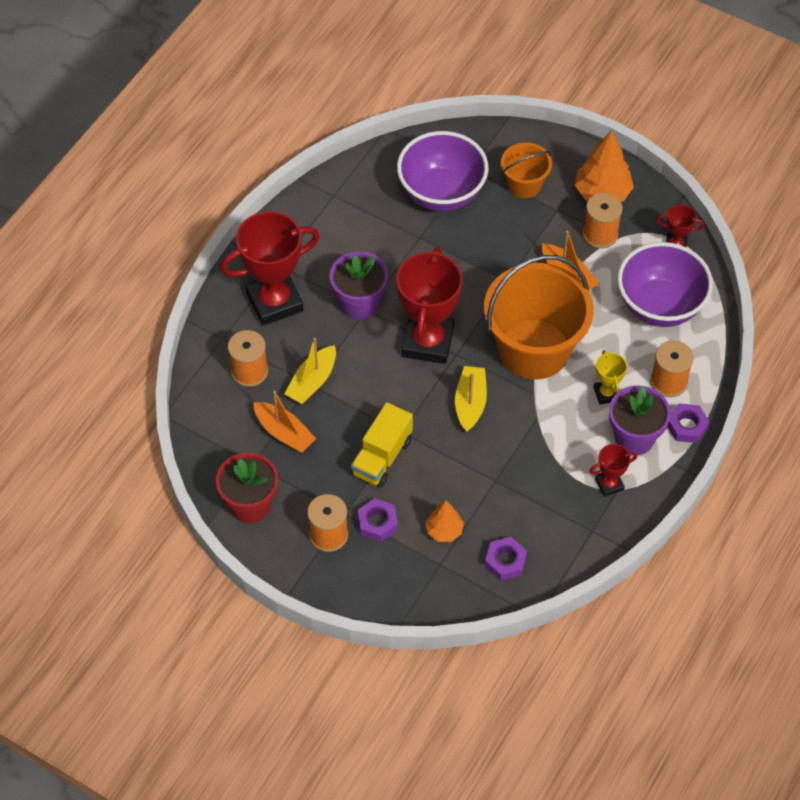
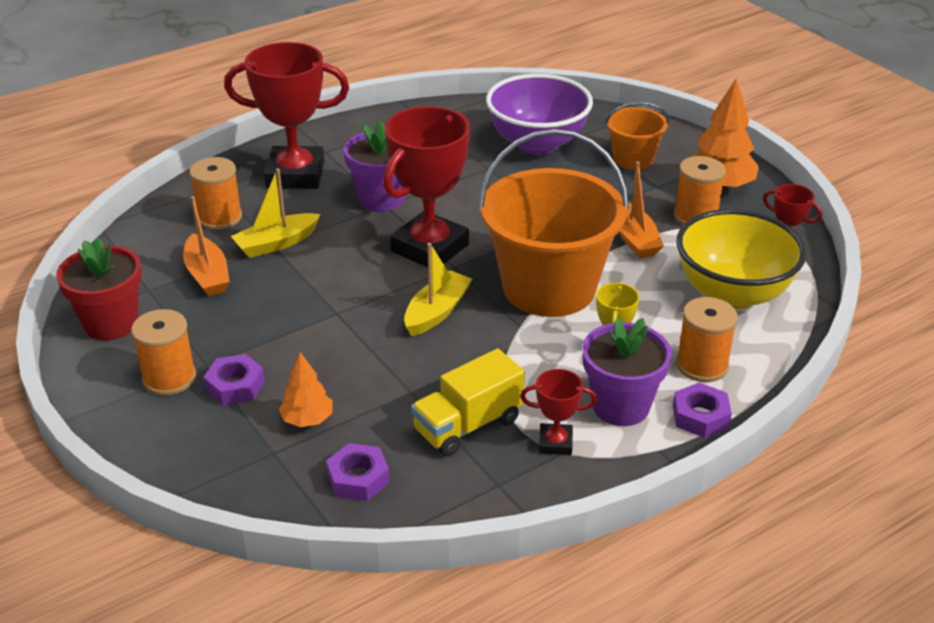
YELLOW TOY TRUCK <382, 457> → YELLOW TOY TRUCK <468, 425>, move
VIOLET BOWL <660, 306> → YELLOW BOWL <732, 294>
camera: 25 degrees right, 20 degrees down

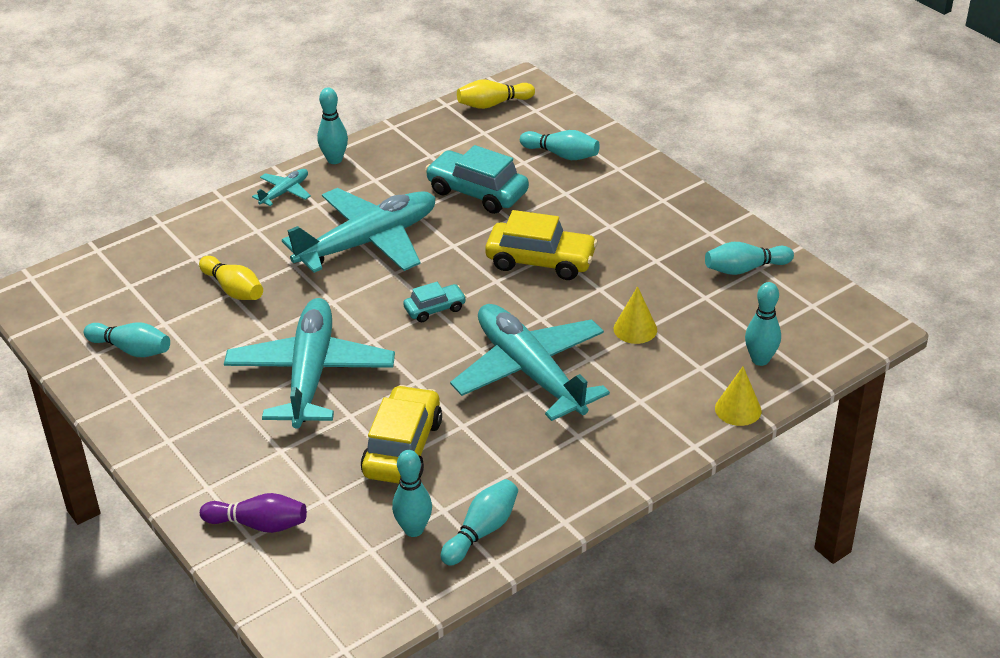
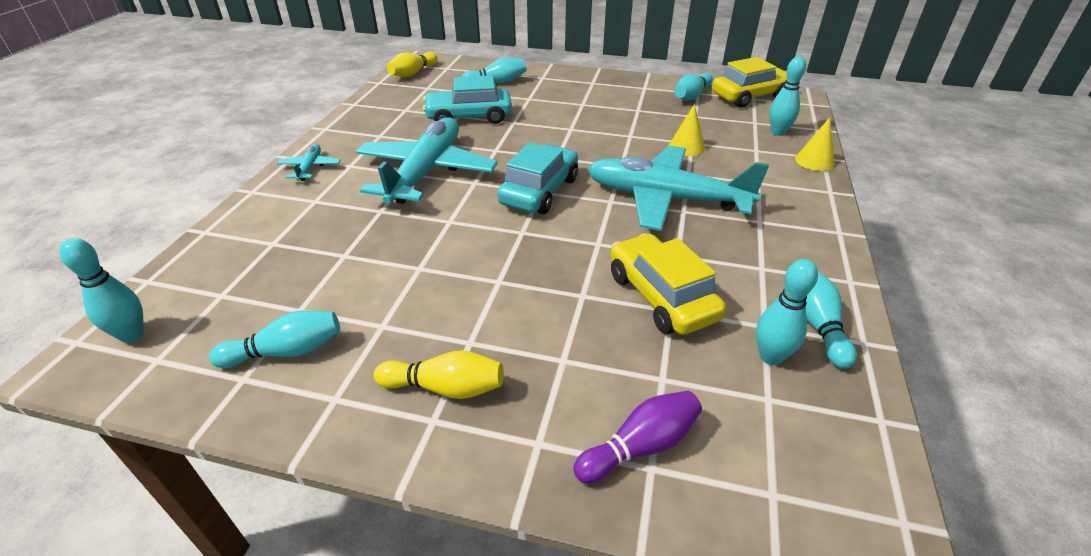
TURQUOISE AEROPLANE <311, 373> → -
YELLOW BOWLING PIN <233, 289> → YELLOW BOWLING PIN <445, 388>, move
TURQUOISE BOWLING PIN <334, 160> → TURQUOISE BOWLING PIN <132, 335>, move
YELLOW CAR <540, 261> → YELLOW CAR <749, 96>, move
TURQUOISE CAR <435, 309> → TURQUOISE CAR <539, 191>, x1.83
camera: 40 degrees left, 0 degrees up

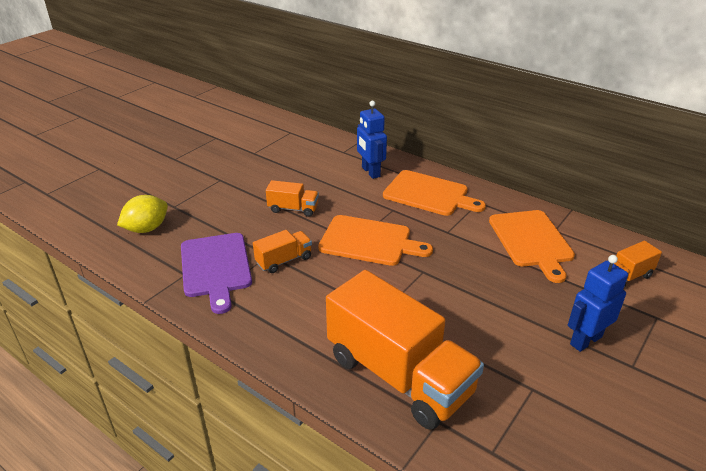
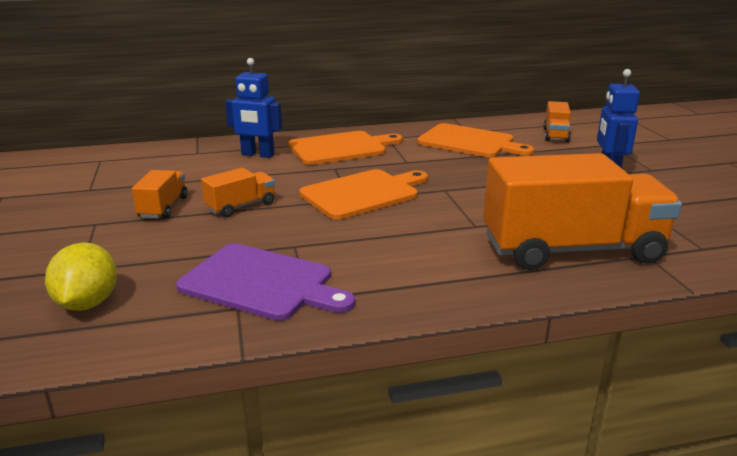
BRIGHT ORANGE TOY TRUCK <284, 260> → BRIGHT ORANGE TOY TRUCK <163, 207>, move
camera: 50 degrees left, 10 degrees down

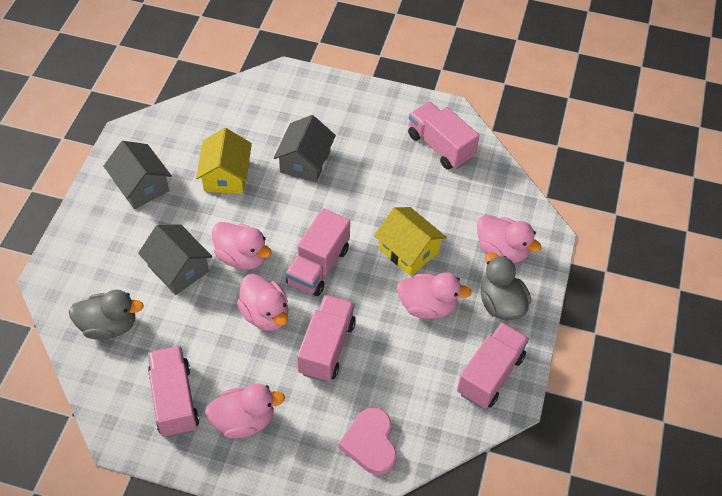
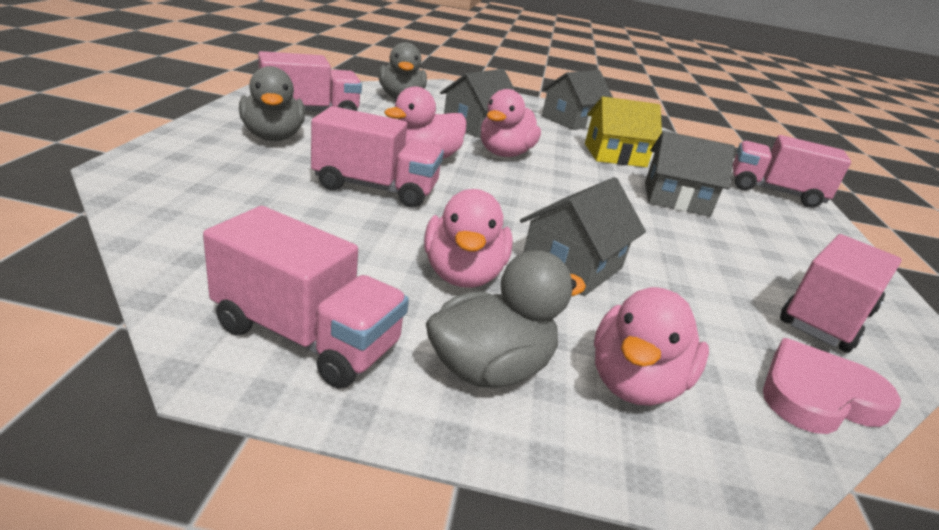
PINK TOY TRUCK <318, 266> → PINK TOY TRUCK <774, 192>, move
PINK HEART SHAPE <370, 443> → PINK HEART SHAPE <818, 395>, move
PINK RUBBER DUCK <244, 420> → GREY RUBBER DUCK <273, 137>
YELLOW TOY HOUSE <408, 250> → GREY TOY HOUSE <572, 265>
camera: 80 degrees right, 25 degrees down

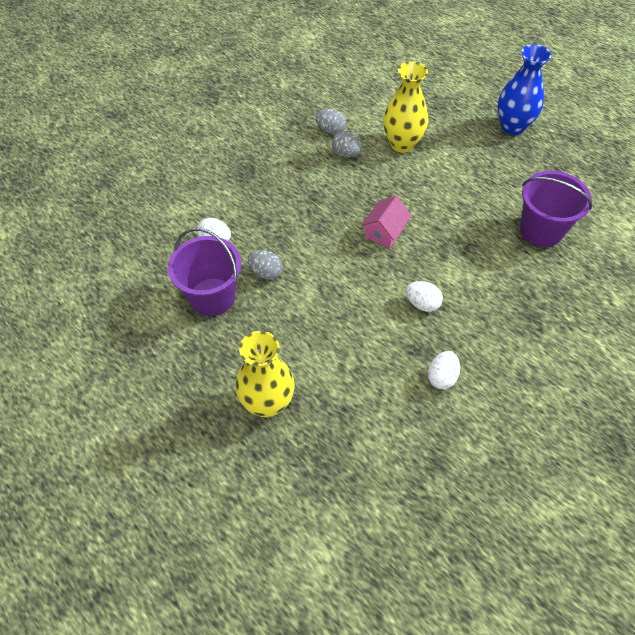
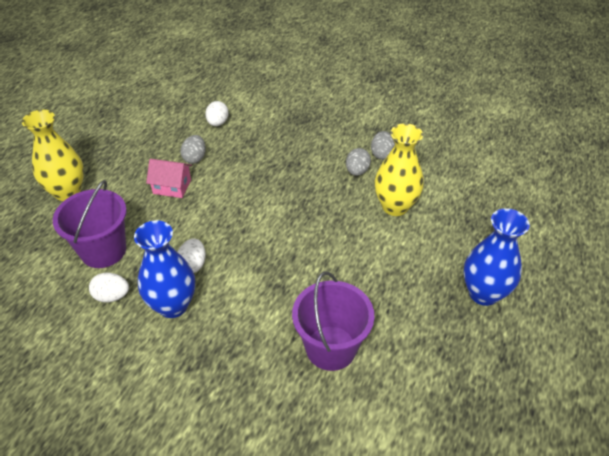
- → BLUE VASE <173, 305>
VIOLET BUCKET <212, 297> → VIOLET BUCKET <103, 250>, move
PINK TOY HOUSE <384, 232> → PINK TOY HOUSE <172, 186>, move
camera: 70 degrees right, 10 degrees down

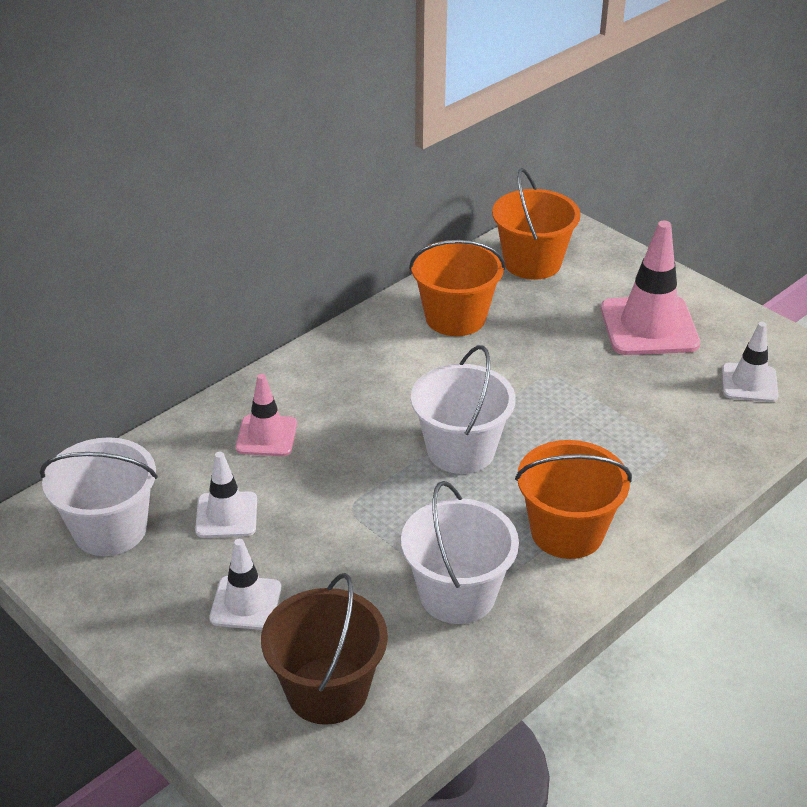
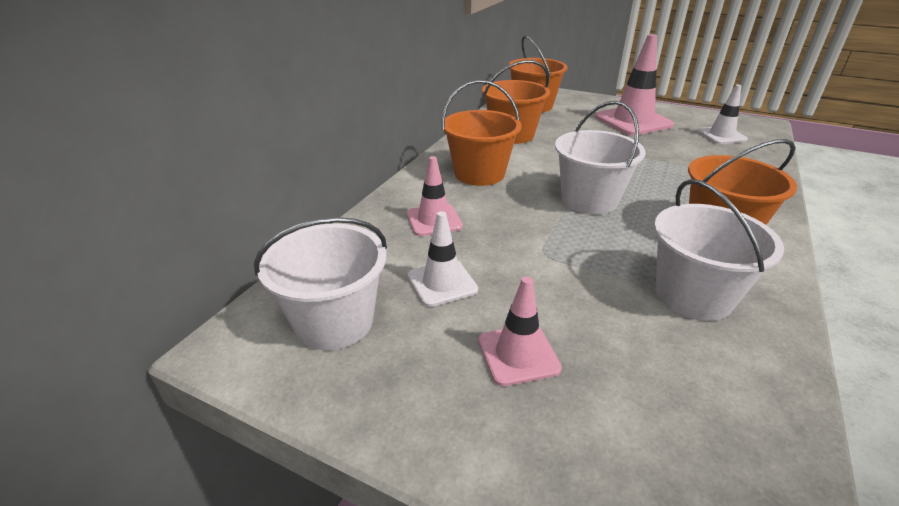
BROWN BUCKET <327, 690> → -
- → BRIGHT ORANGE BUCKET <479, 174>
WHITE ROAD CONE <245, 603> → PINK ROAD CONE <518, 354>
camera: 20 degrees left, 5 degrees down

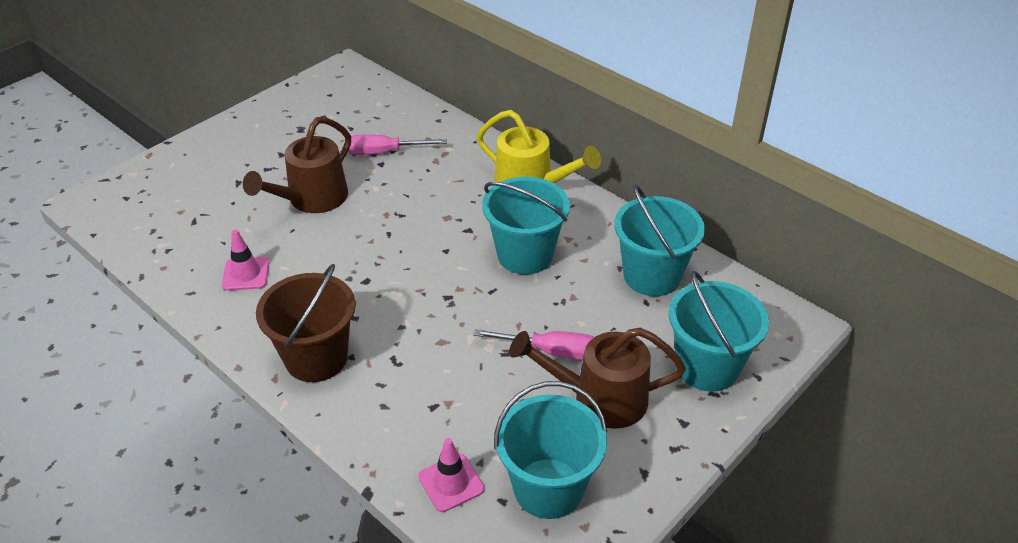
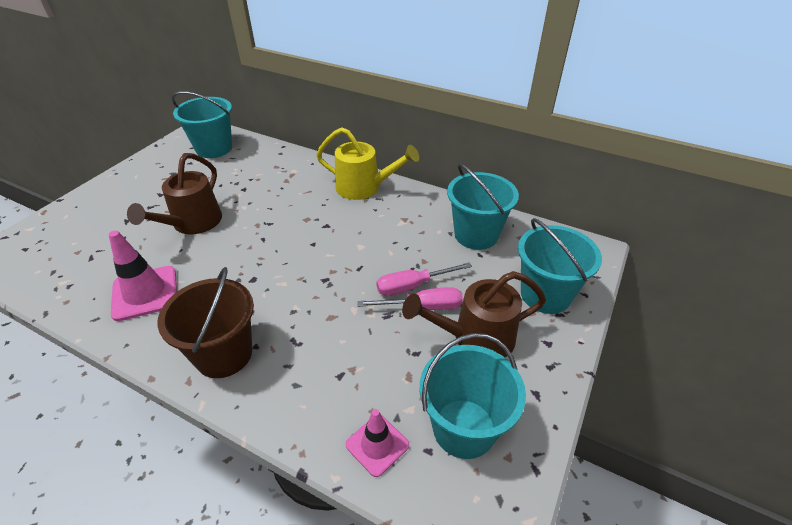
PINK FLAT SCREWDRIVER <384, 152> → PINK FLAT SCREWDRIVER <412, 286>, move
TURQUOISE BUCKET <525, 255> → TURQUOISE BUCKET <214, 148>, move
PINK ROAD CONE <246, 274> → PINK ROAD CONE <145, 293>, x1.58
camera: 15 degrees left, 0 degrees up

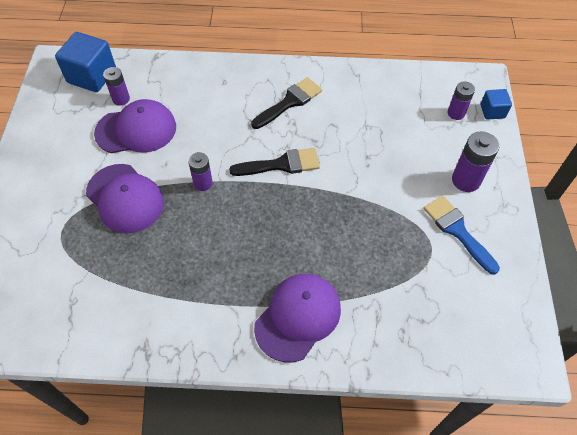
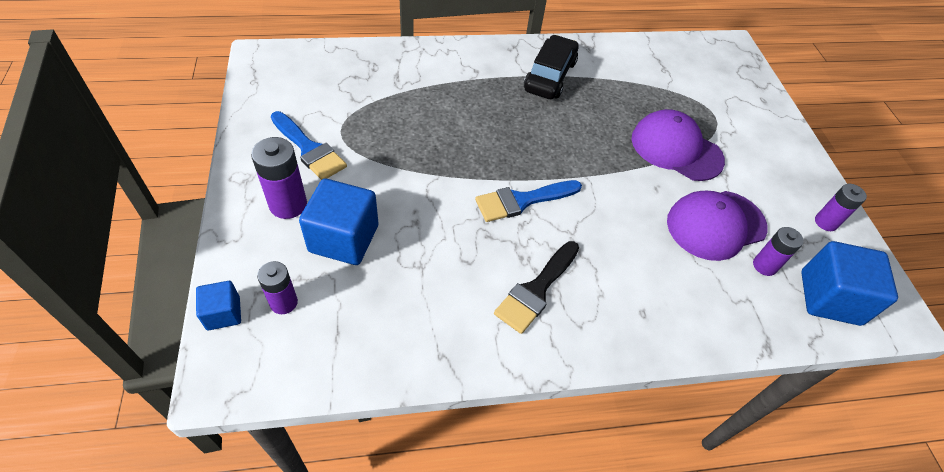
VIOLET BASEBALL CAP <298, 317> → -
- → BLUE BLOCK <344, 238>
- → BLACK CAR <550, 76>
VIOLET AA BATTERY <203, 183> → VIOLET AA BATTERY <825, 222>, move
BLACK PAINTBRUSH <281, 164> → BLUE PAINTBRUSH <522, 201>
camera: 165 degrees right, 5 degrees down

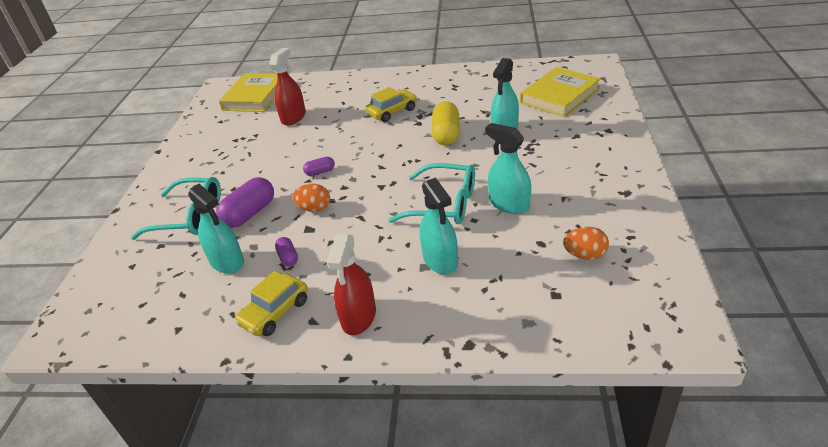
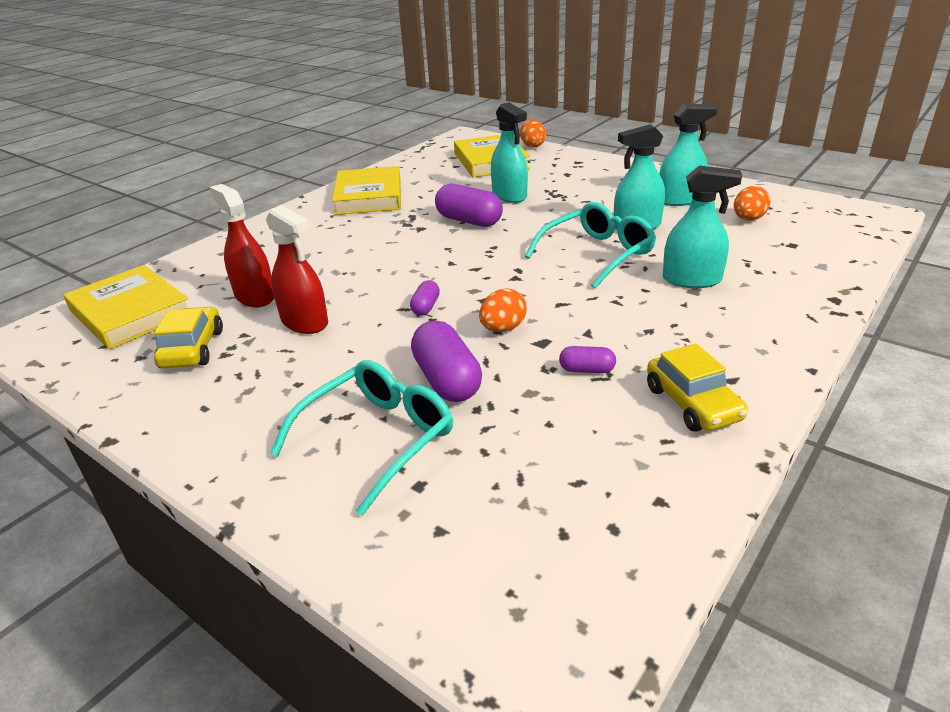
- → YELLOW BOOK <369, 196>
- → BRIGHT ORANGE TOY EGG <532, 146>
TURQUOISE SPRAYER <227, 261> → TURQUOISE SPRAYER <679, 200>, move
CRIMSON SPRAYER <359, 316> → CRIMSON SPRAYER <304, 322>, move
YELLOW CAR <392, 112> → YELLOW CAR <192, 349>, move
YELLOW CAPSULE <446, 134> → VIOLET CAPSULE <469, 221>
camera: 60 degrees left, 5 degrees down

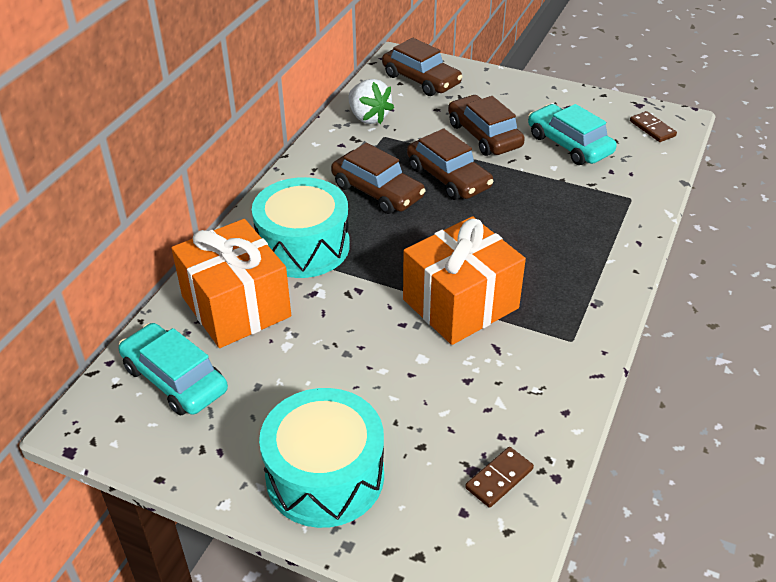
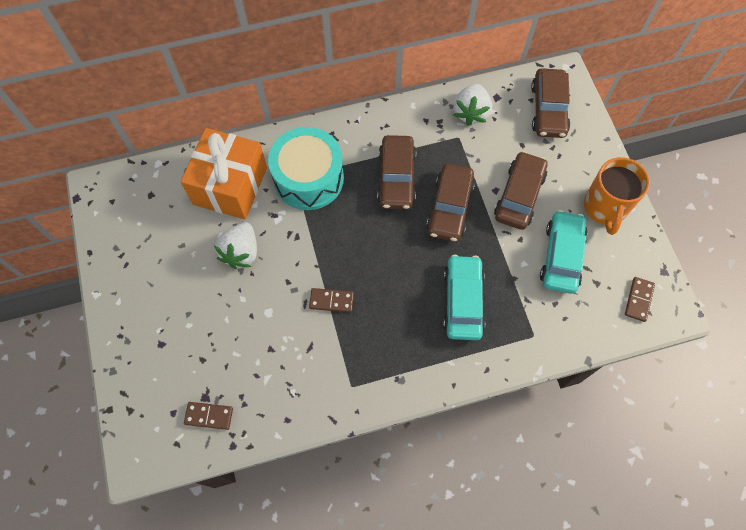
TURQUOISE DRUM <325, 476> → -
- → WHITE STRAWBERRY <241, 252>
- → BRIGHT ORANGE MUG <605, 208>
TURQUOISE CAR <175, 379> → TURQUOISE CAR <463, 301>, move
BRIGHT ORANGE GIFT <460, 304> → BROWN DOMINO <331, 301>
camera: 50 degrees right, 25 degrees up

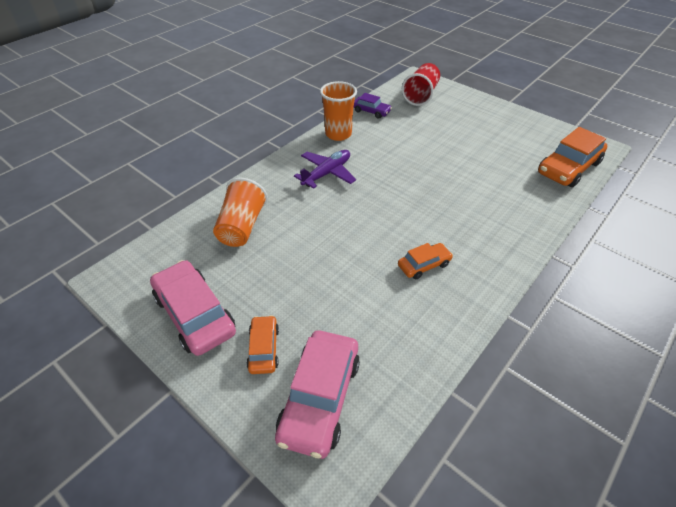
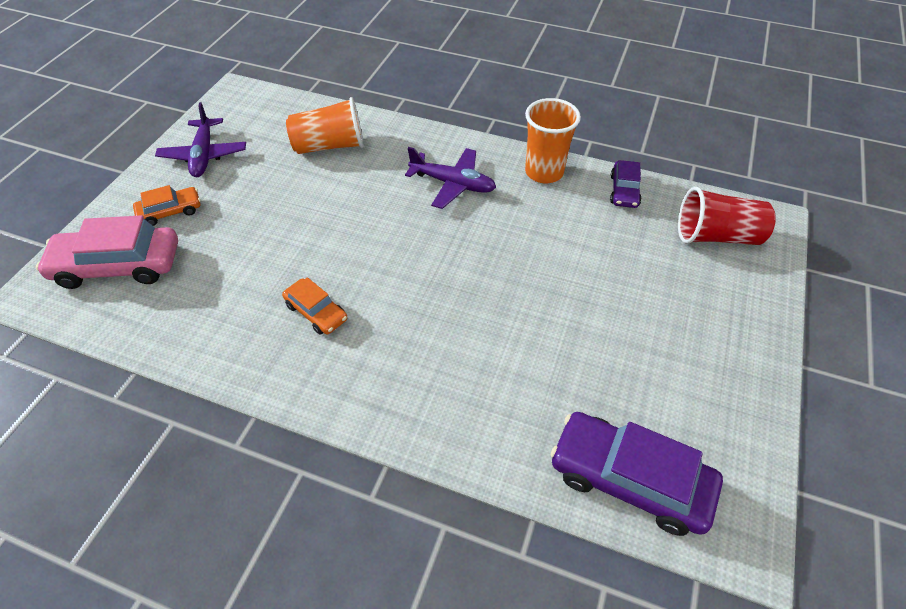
PINK CAR <195, 314> → VIOLET AEROPLANE <204, 155>
BRIGHT ORANGE CAR <568, 168> → VIOLET CAR <629, 479>
camera: 70 degrees right, 5 degrees up

